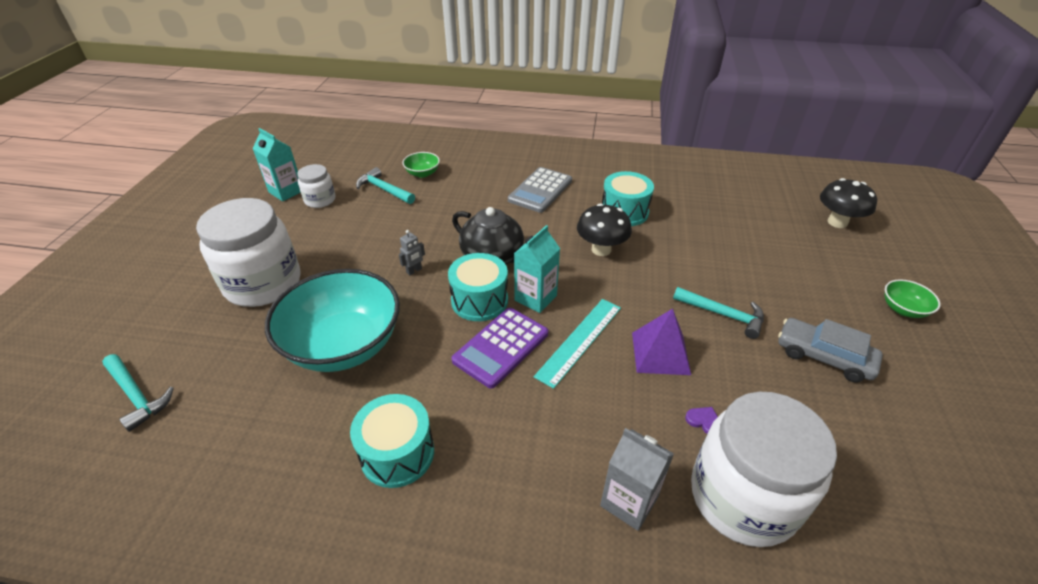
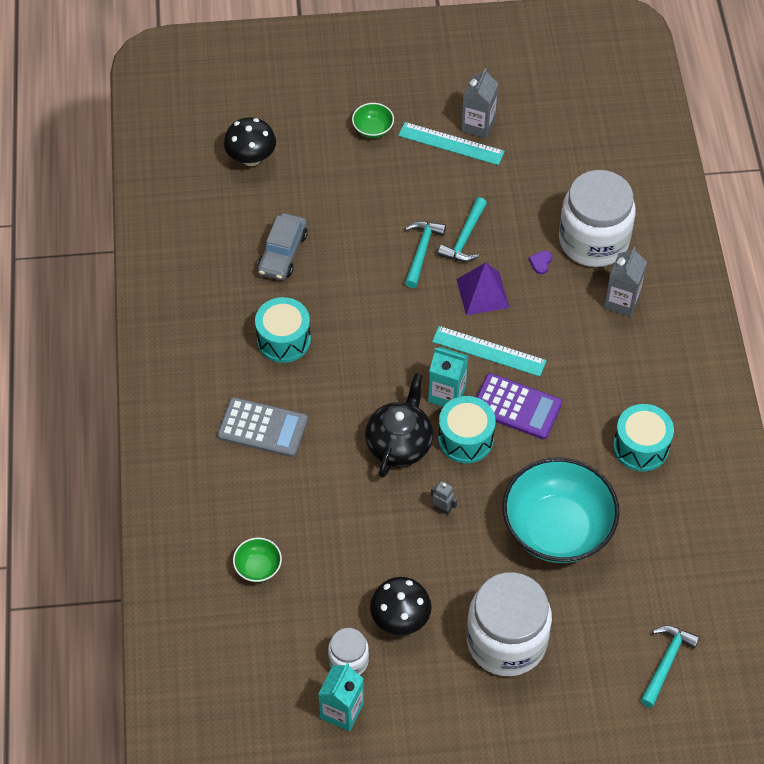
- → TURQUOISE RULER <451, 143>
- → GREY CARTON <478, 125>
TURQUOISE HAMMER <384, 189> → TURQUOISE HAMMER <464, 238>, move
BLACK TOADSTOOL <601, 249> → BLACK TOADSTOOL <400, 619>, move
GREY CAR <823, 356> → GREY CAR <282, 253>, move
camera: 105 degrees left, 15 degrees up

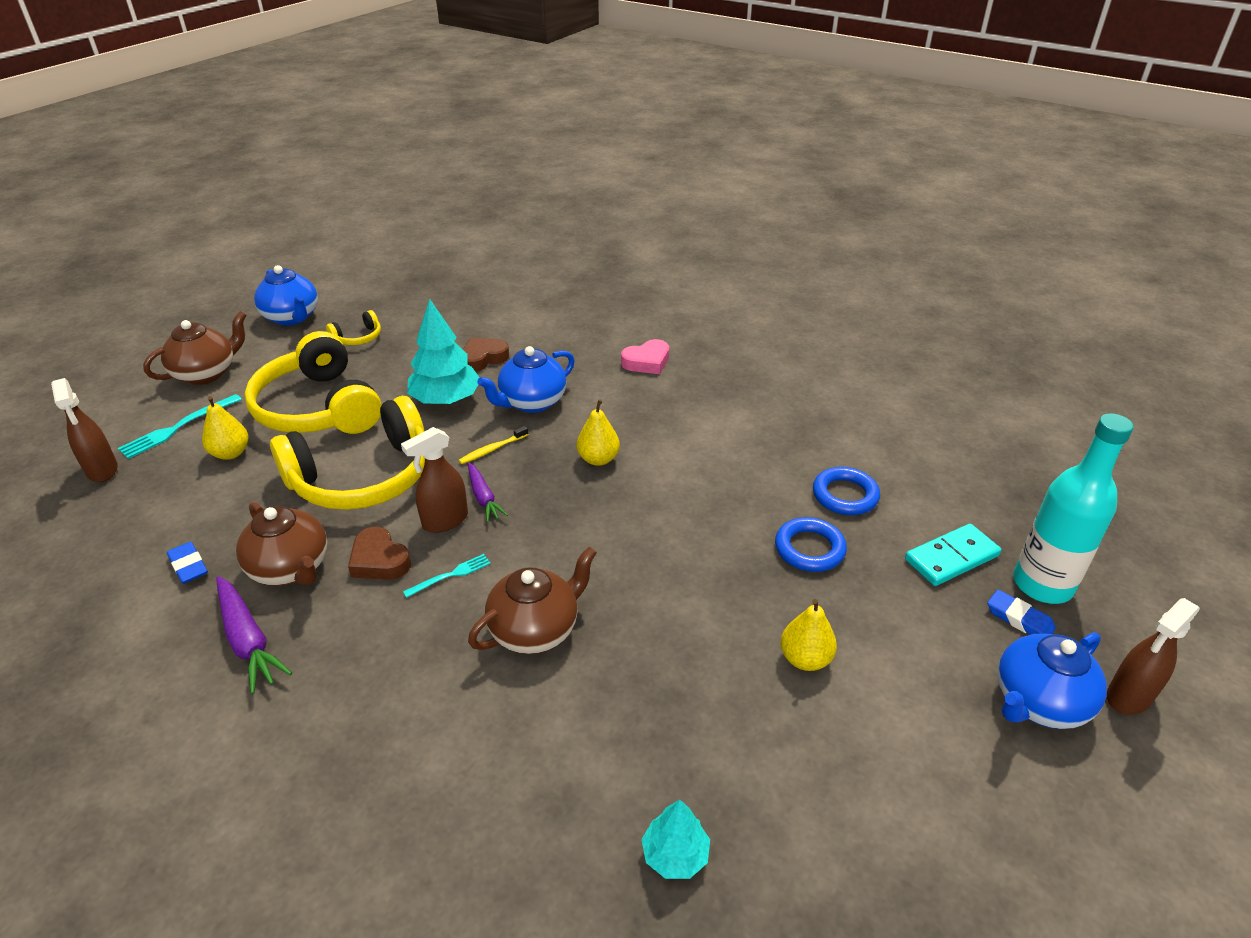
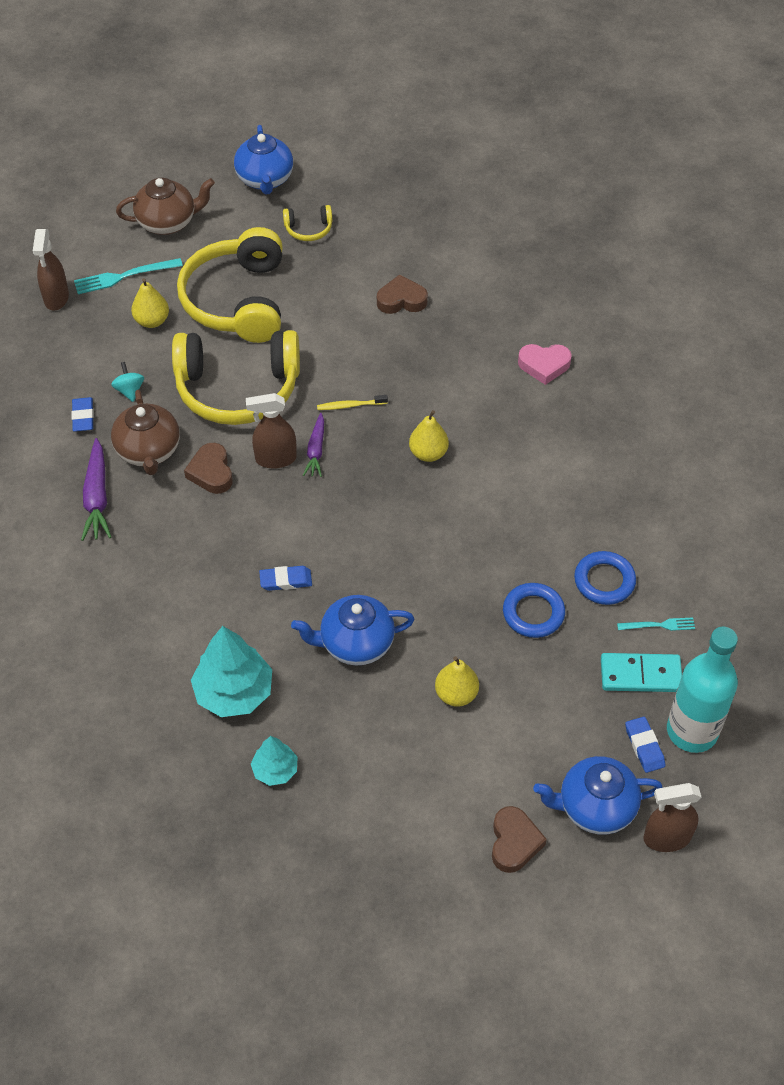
- → TURQUOISE TOY TOP <129, 390>
- → BROWN HEART SHAPE <514, 842>
TURQUOISE TABLE FORK <450, 575> → TURQUOISE TABLE FORK <659, 625>, move
TURQUOISE TOY TREE <446, 400> → TURQUOISE TOY TREE <234, 692>, move
BLUE CHINA TEAPOT <532, 402> → BLUE CHINA TEAPOT <355, 643>, move
BROWN CHINA TEAPOT <535, 629> → BLUE ERASER <286, 580>
camera: 30 degrees right, 15 degrees up

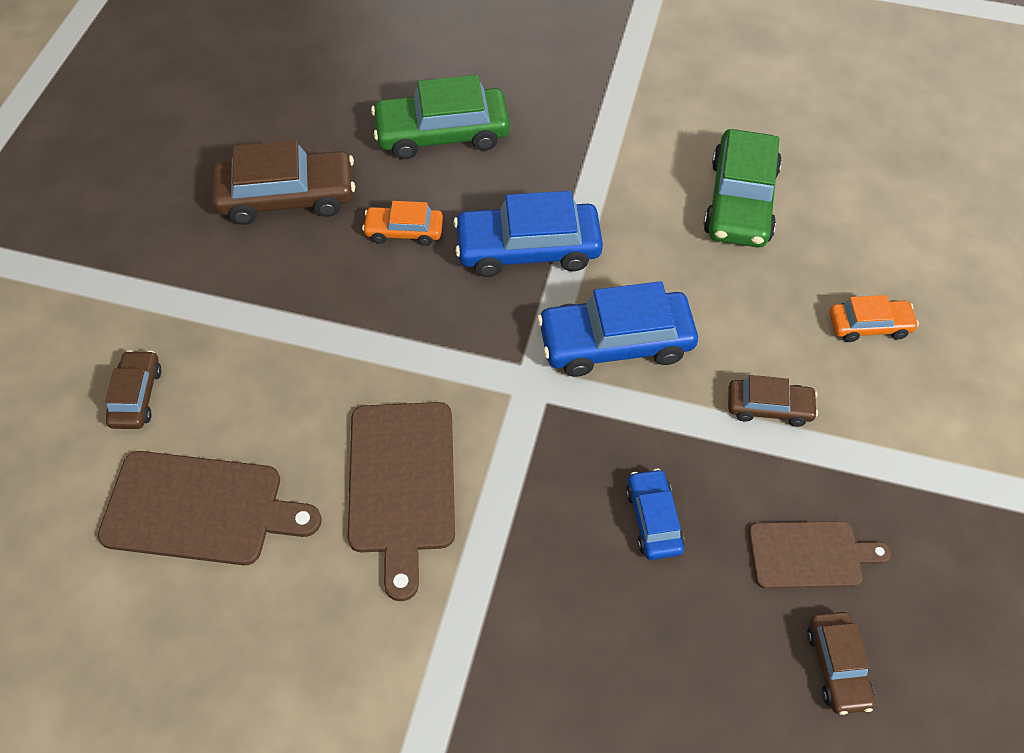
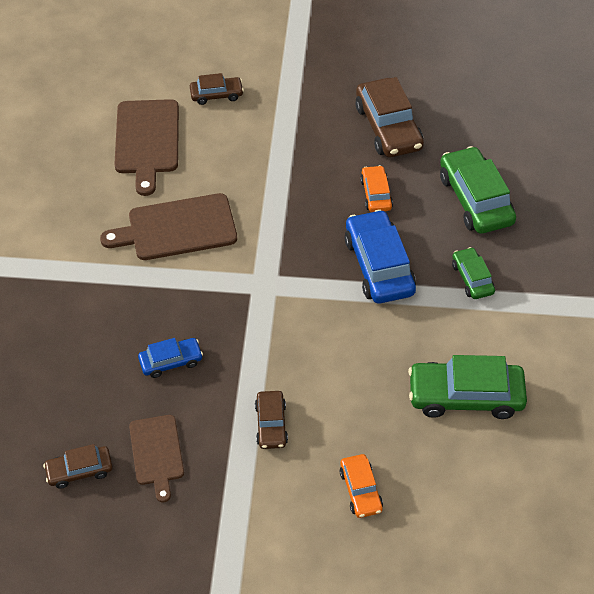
BLUE CAR <615, 342> → -
- → GREEN CAR <472, 278>
camera: 80 degrees right, 5 degrees down

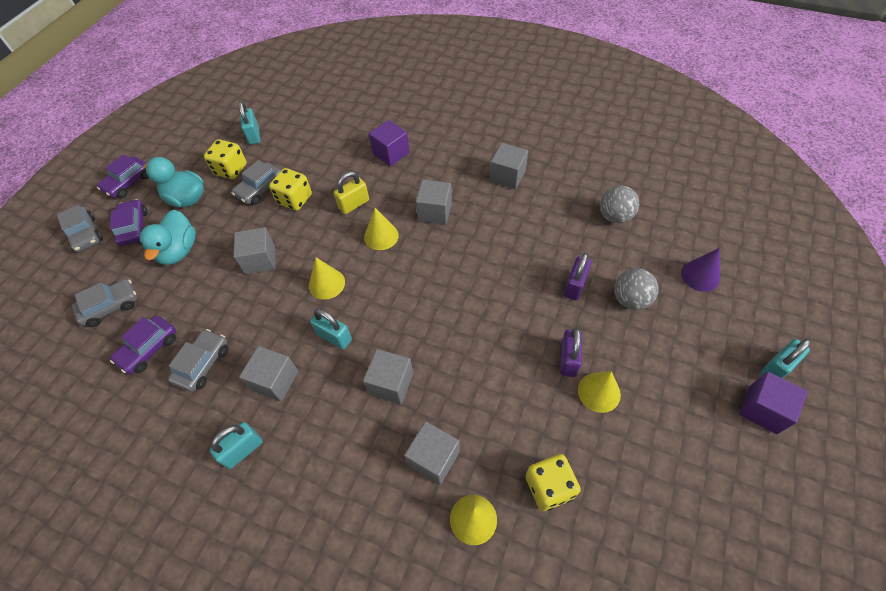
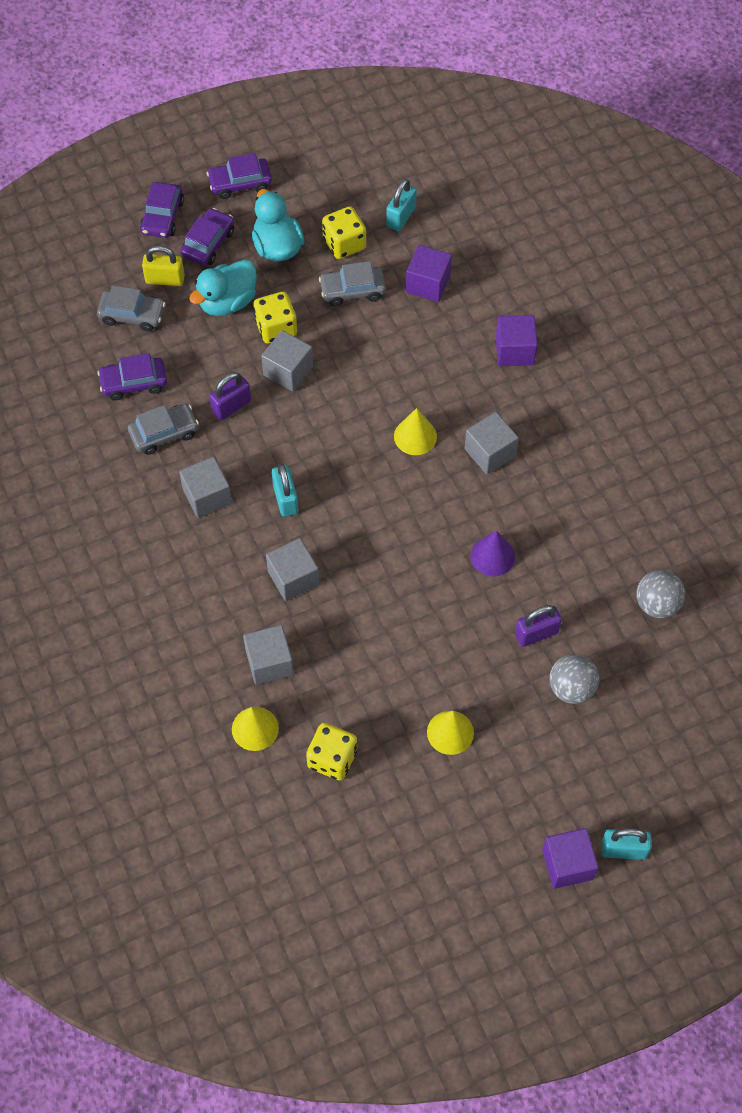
TURQUOISE PADLOCK <243, 450> → -
YELLOW CONE SHAPE <326, 283> → -
GREY BLOCK <507, 176> → -
- → VIOLET BLOCK <428, 284>
YELLOW GAME DIE <295, 199> → YELLOW GAME DIE <276, 328>, move
YELLOW PADLOCK <354, 204> → YELLOW PADLOCK <165, 279>, move
VIOLET PADLOCK <568, 359> → VIOLET PADLOCK <231, 406>, move
VIOLET CONE SHAPE <700, 275> → VIOLET CONE SHAPE <492, 556>, move
GREY CAR <85, 234> → VIOLET CAR <162, 216>
camera: 40 degrees right, 5 degrees up

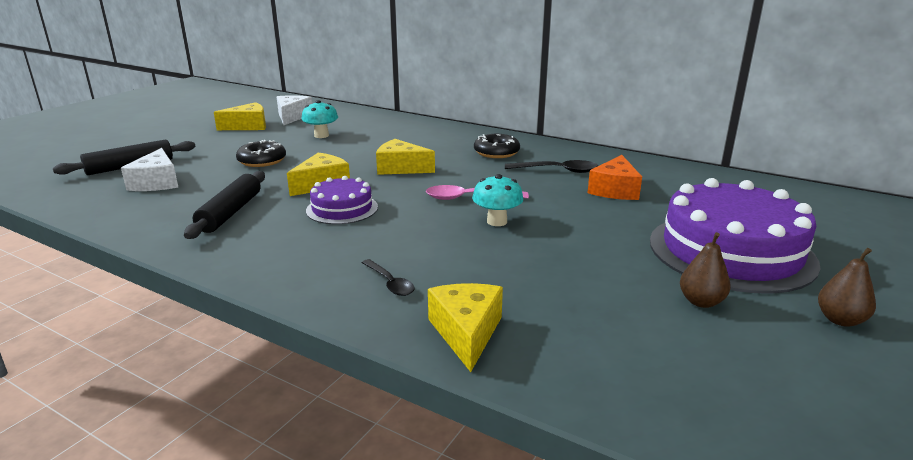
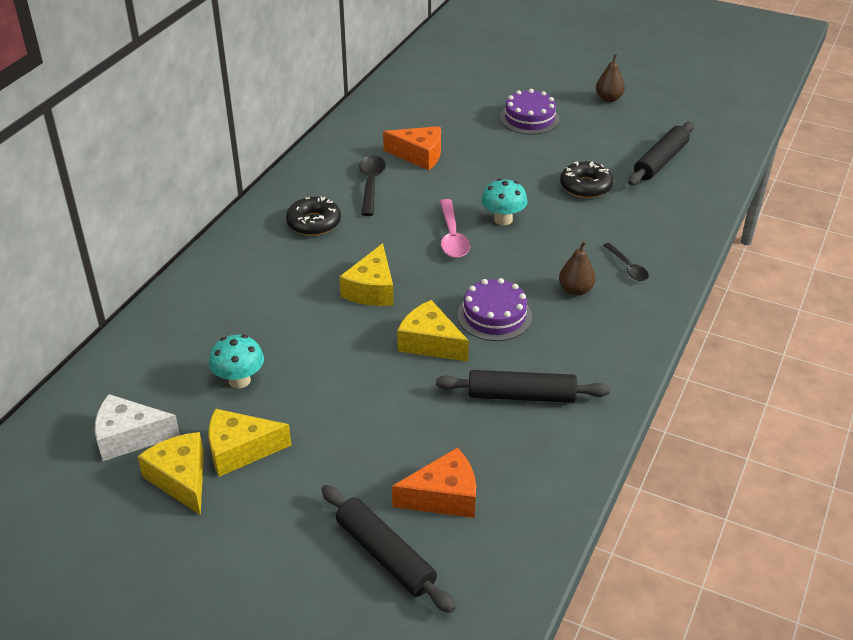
- → BLACK PASTRY ROLLER <660, 161>
BLACK GLAZED DONUT <262, 161> → BLACK GLAZED DONUT <585, 186>, move
YELLOW CHEESE <466, 333> → YELLOW CHEESE <240, 450>, move
BROWN TOY PEAR <701, 302> → BROWN TOY PEAR <575, 290>, move
WHITE CHEESE <157, 182> → BRIGHT ORANGE CHEESE <444, 496>
BLACK TABLESPOON <390, 283> → BLACK TABLESPOON <627, 267>, 105 degrees clockwise
VIOLET CAKE <731, 251> → VIOLET CAKE <529, 118>, x0.52
camera: 95 degrees left, 15 degrees up

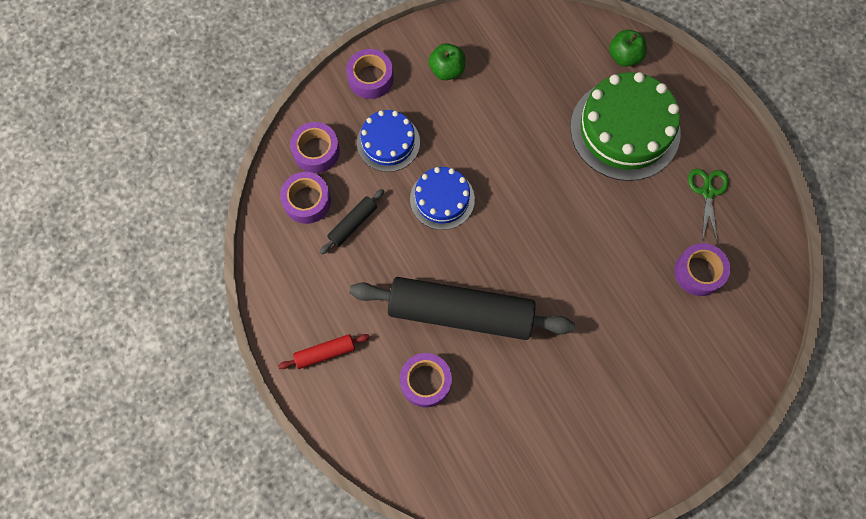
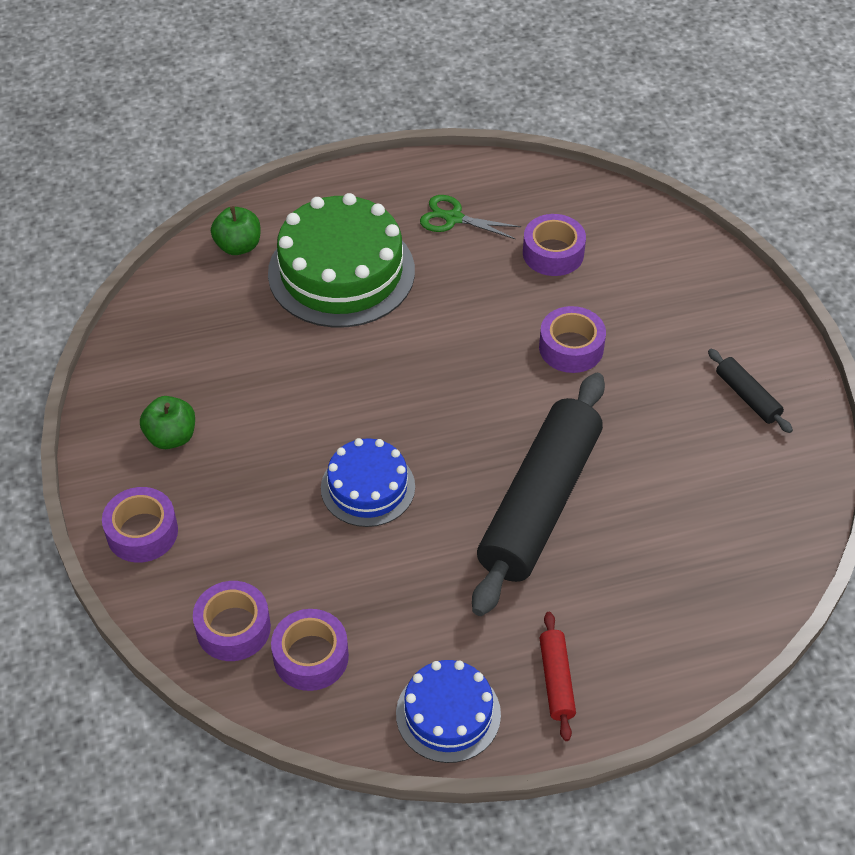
BLACK PASTRY ROLLER <353, 224> → BLACK PASTRY ROLLER <747, 397>, move
BLUE CAKE <388, 142> → BLUE CAKE <448, 714>, move
VIOLET ROLL OF TAPE <425, 381> → VIOLET ROLL OF TAPE <571, 348>, move
camera: 75 degrees left, 20 degrees down

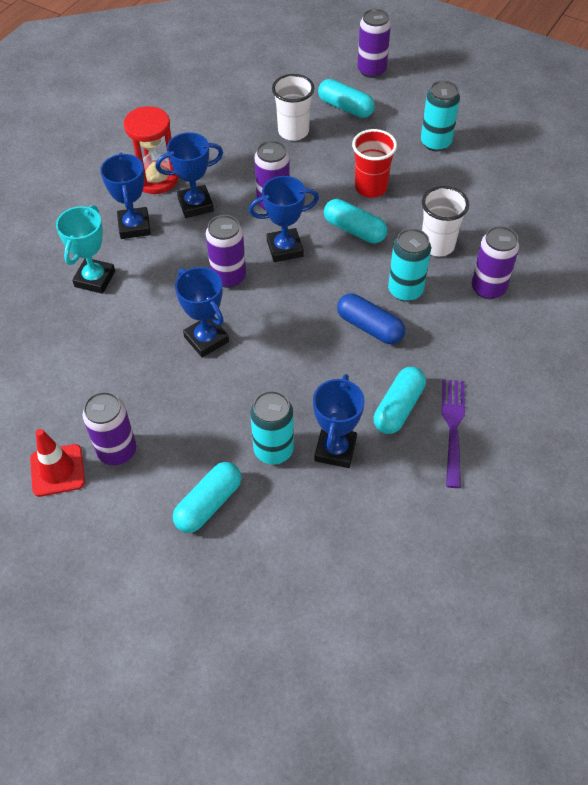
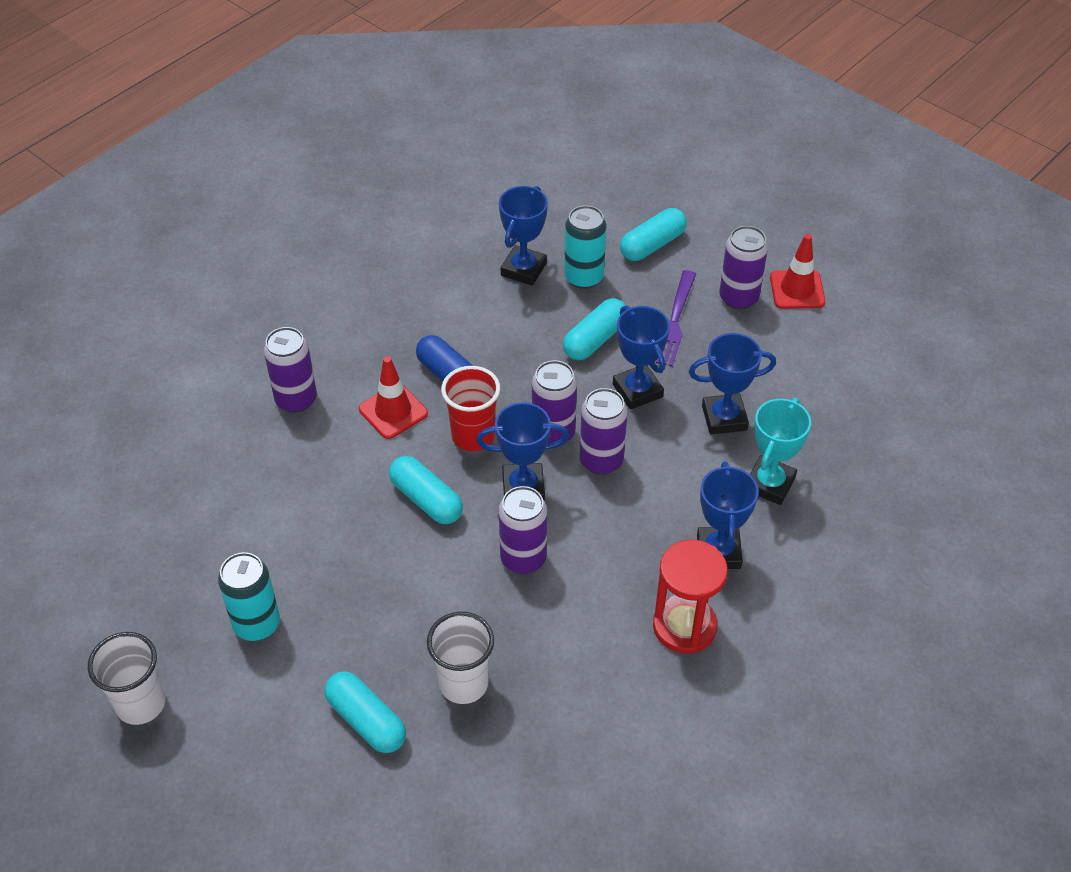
BLUE AWARD CUP <195, 205> → BLUE AWARD CUP <724, 418>, move
CRIMSON CUP <370, 188> → CRIMSON CUP <473, 436>, move
VIOLET SODA CAN <371, 70> → VIOLET SODA CAN <553, 433>, move
TURQUOISE CAPSULE <398, 407> → TURQUOISE CAPSULE <595, 339>, move
WHITE CUP <437, 245> → WHITE CUP <141, 704>, move
VIOLET TABLE FORK <453, 428> → VIOLET TABLE FORK <673, 321>, move
TURQUOISE SODA CAN <405, 290> → CRIMSON ROAD CONE <393, 411>
camera: 170 degrees left, 5 degrees down

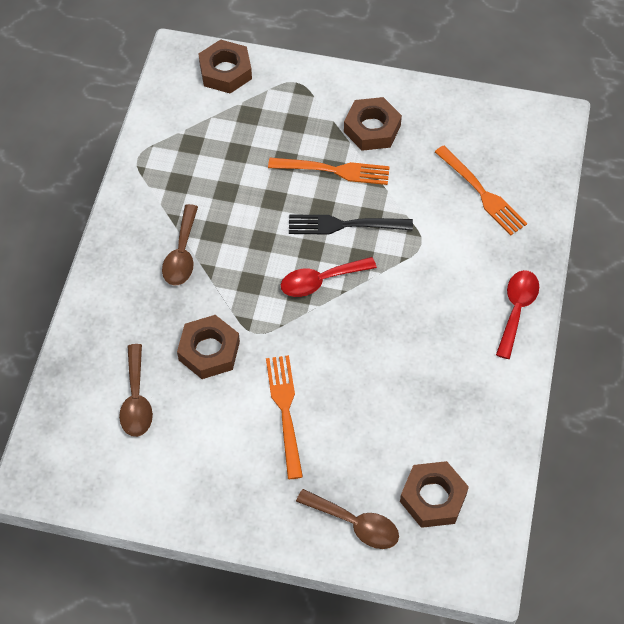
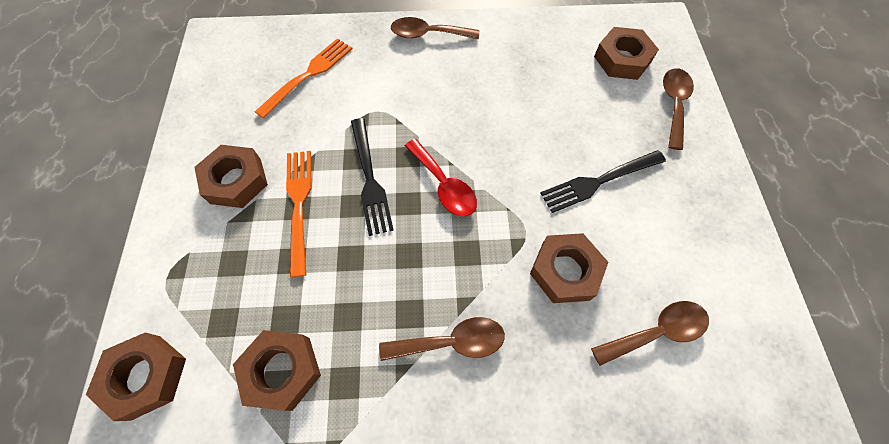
- → BROWN NUT <282, 370>
BRIGHT ORANGE TABLE FORK <285, 411> → BLACK TABLE FORK <599, 181>
CRIMSON TABLESPOON <516, 309> → BROWN TABLESPOON <428, 34>
camera: 105 degrees left, 5 degrees up

